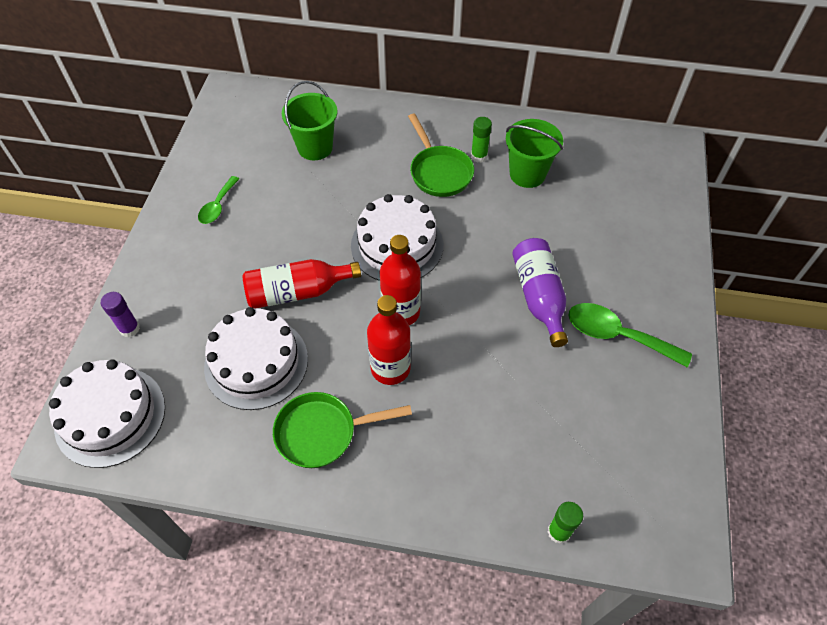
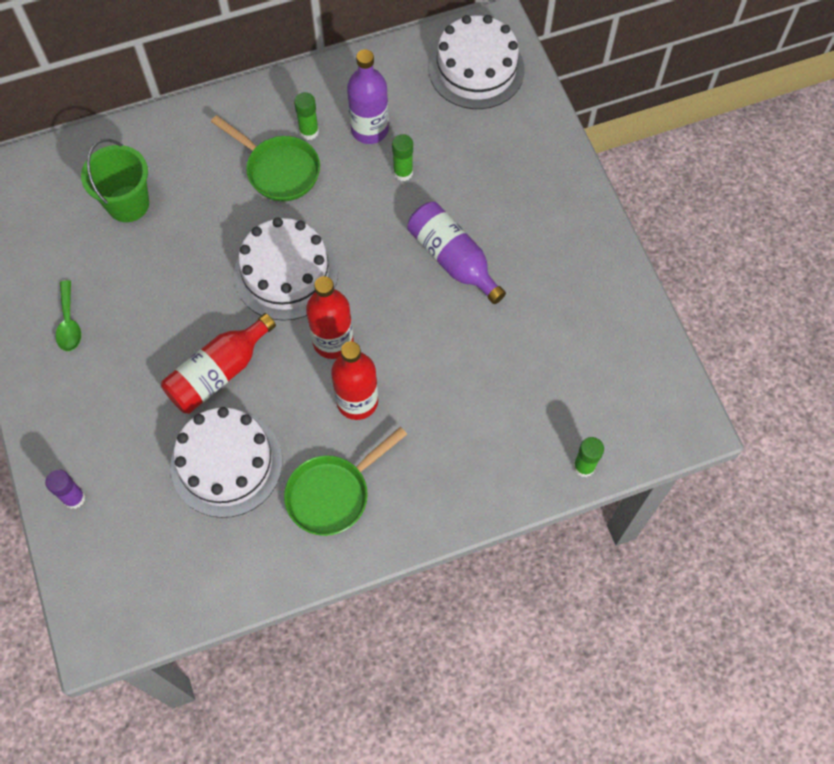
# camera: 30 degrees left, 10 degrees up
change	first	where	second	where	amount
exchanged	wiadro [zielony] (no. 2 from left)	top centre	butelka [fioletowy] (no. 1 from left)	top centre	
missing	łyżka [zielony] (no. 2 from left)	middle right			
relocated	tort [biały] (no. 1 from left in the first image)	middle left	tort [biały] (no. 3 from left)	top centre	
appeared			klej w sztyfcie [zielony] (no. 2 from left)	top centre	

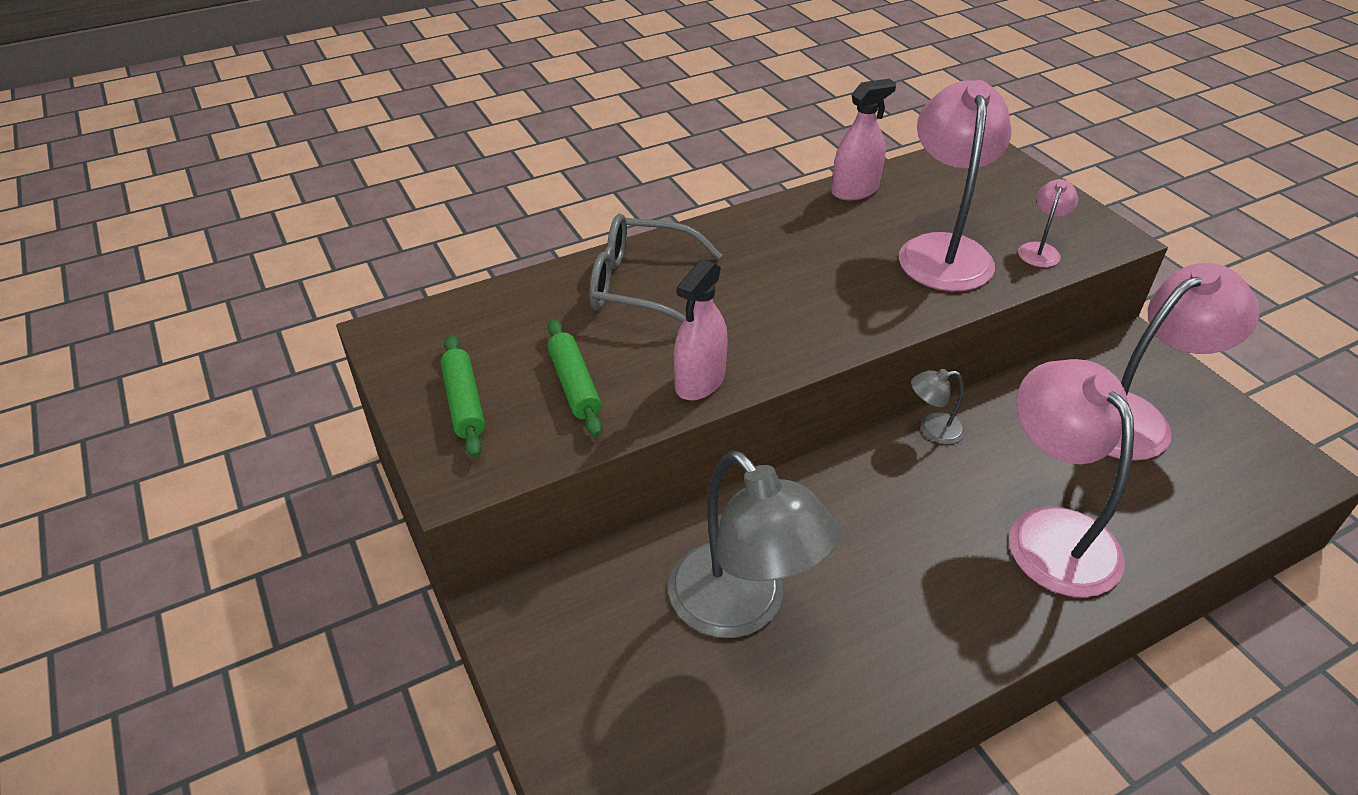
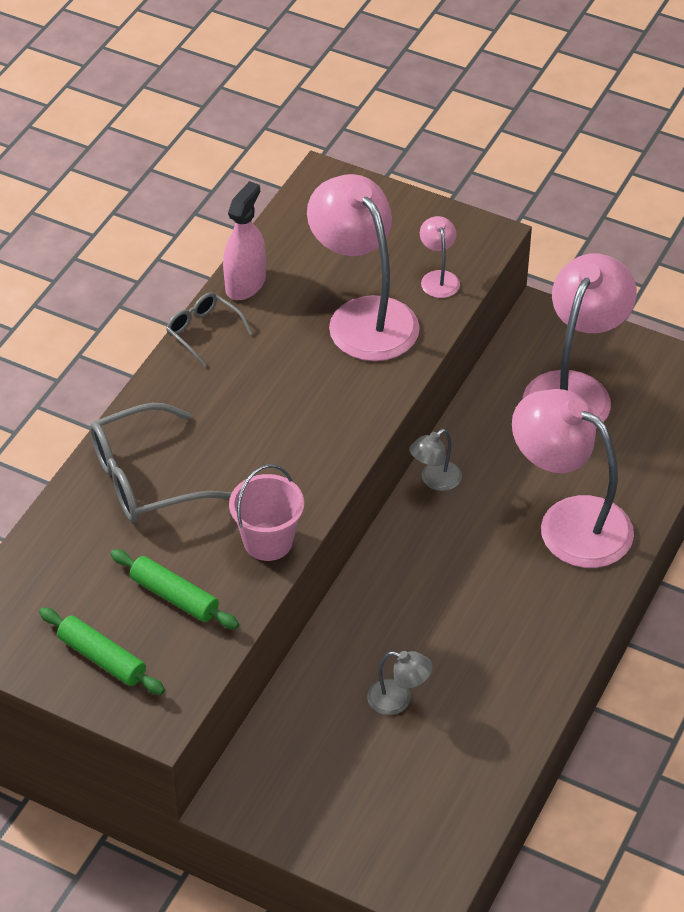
# camera: 35 degrees left, 5 degrees up
change	first	where	second	where	amount
exchanged	spryskiwacz [różowy] (no. 1 from left)	centre	wiadro [różowy]	centre	
size	lampka [szary] (no. 1 from left)	bottom centre		bottom centre	x0.44
appeared			okulary [szary] (no. 2 from left)	middle left	

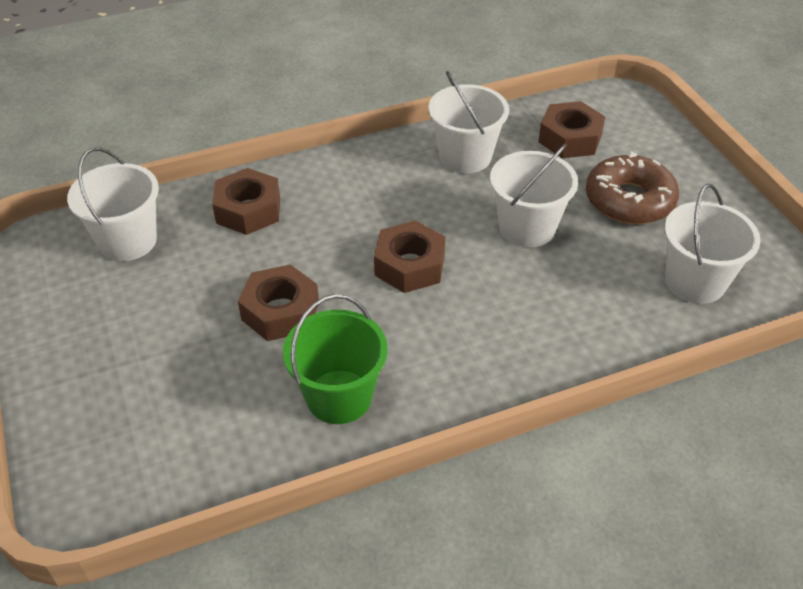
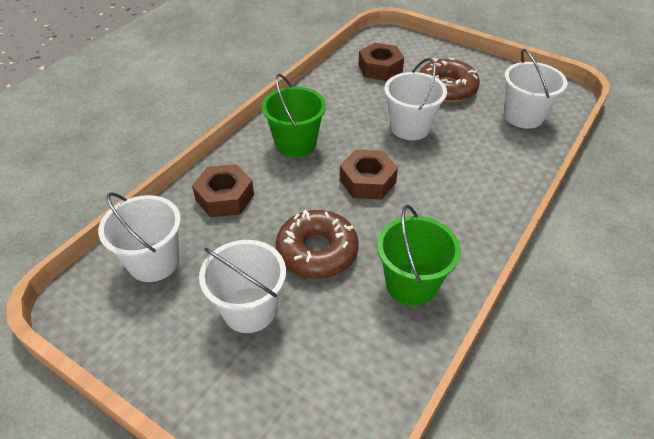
# camera: 35 degrees left, 0 degrees up
change	first	where	second	where	amount
relocated	wiadro [biały] (no. 2 from left)	top centre		centre	
exchanged	nakrętka [brązowy] (no. 2 from left)	centre	donut [brązowy] (no. 1 from left)	centre	
appeared			wiadro [zielony] (no. 1 from left)	top centre	

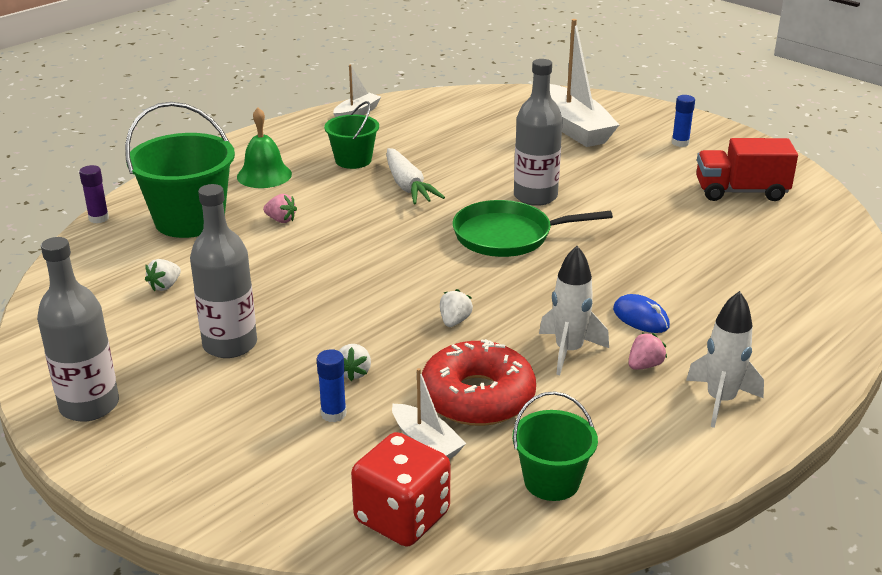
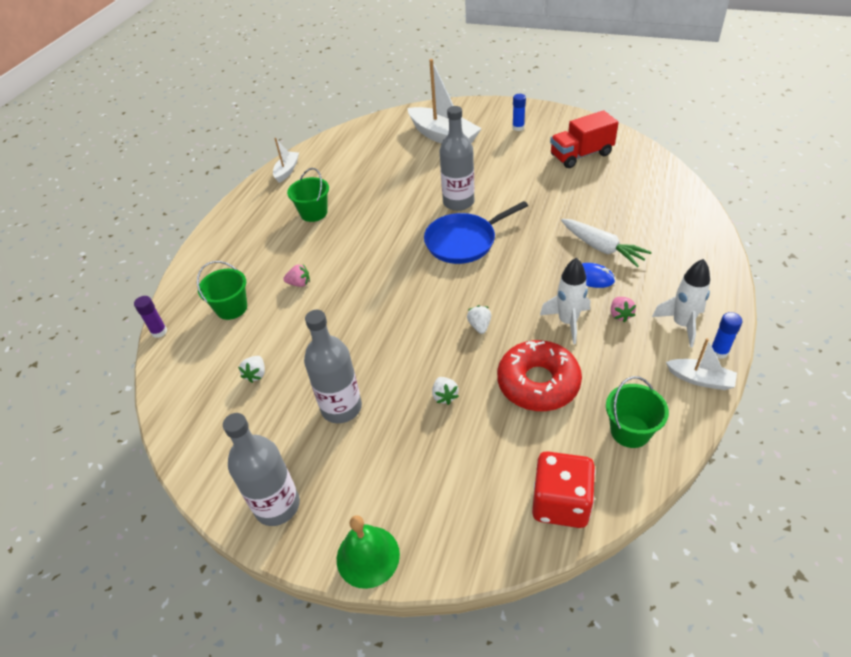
# camera: 20 degrees left, 15 degrees up
change	first	where	second	where	amount
size	wiadro [zielony] (no. 1 from left)	top left		middle left	x0.58
relocated	dzwonek [zielony]	top left		bottom centre	
relocated	marchewka [biały]	top centre		middle right	
colour	patelnia [zielony]	centre	patelnia [niebieski]	centre	
spun	truskawka [różowy] (no. 2 from left)	middle right		middle right	150 degrees clockwise
relocated	klej w sztyfcie [niebieski] (no. 1 from left in the first image)	bottom centre	klej w sztyfcie [niebieski] (no. 2 from left)	middle right	
relocated	łódka [biały] (no. 2 from left in the first image)	bottom centre	łódka [biały] (no. 3 from left)	middle right	

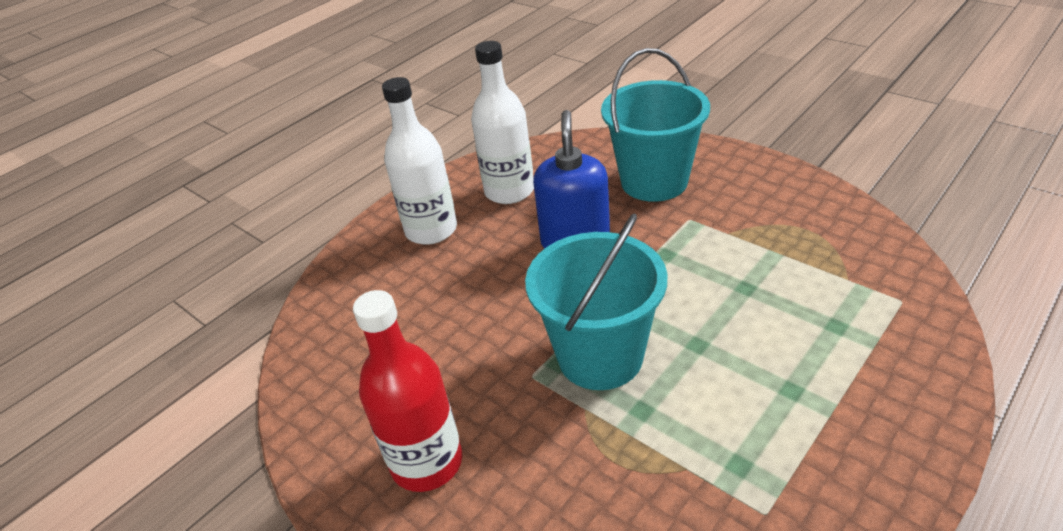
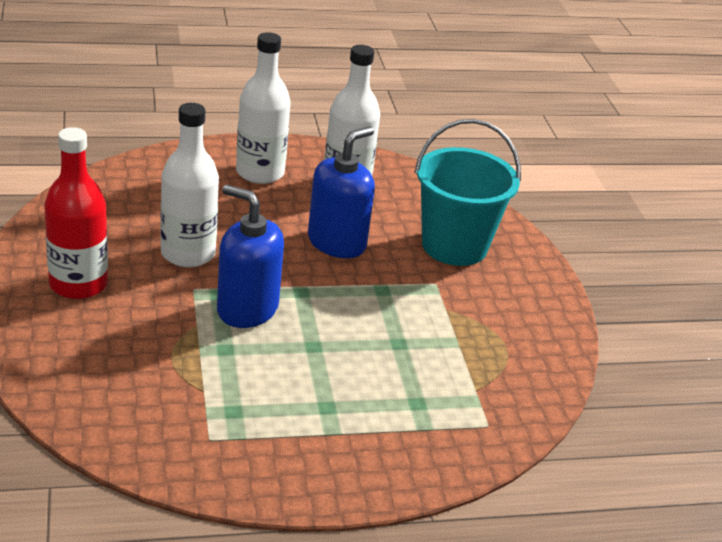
# camera: 30 degrees right, 5 degrees down
change	first	where	second	where	amount
exchanged	wiadro [turkusowy] (no. 1 from left)	centre	dozownik mydła [niebieski] (no. 1 from left)	centre	
appeared			butelka [biały] (no. 1 from left)	middle left	

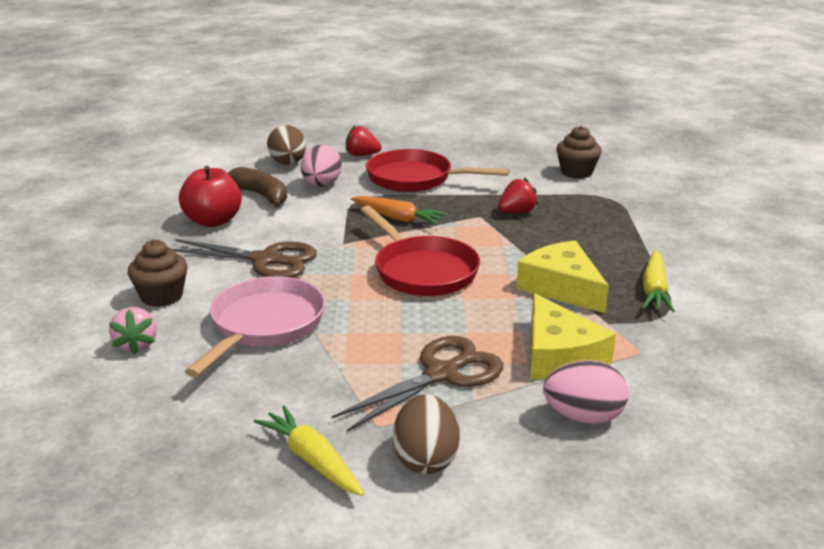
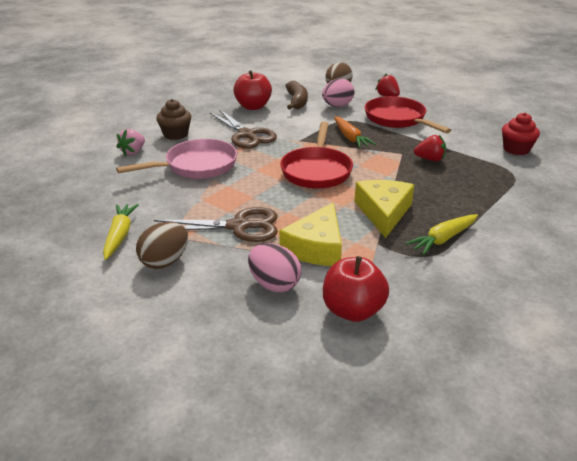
# camera: 40 degrees right, 5 degrees up
change	first	where	second	where	amount
colour	muffinka [brązowy] (no. 2 from left)	top right	muffinka [czerwony]	top right	
appeared			jabłko [czerwony] (no. 2 from left)	centre	

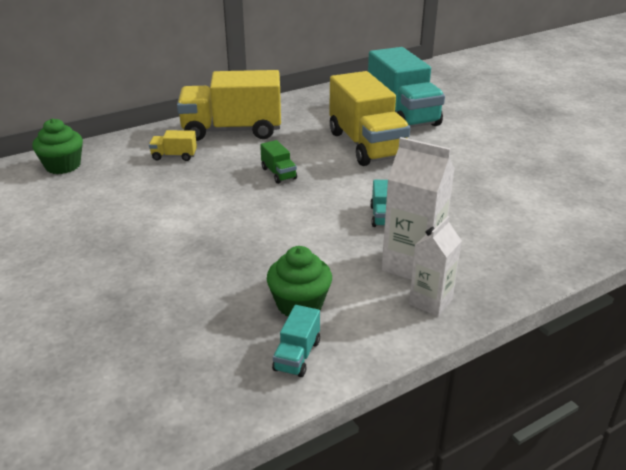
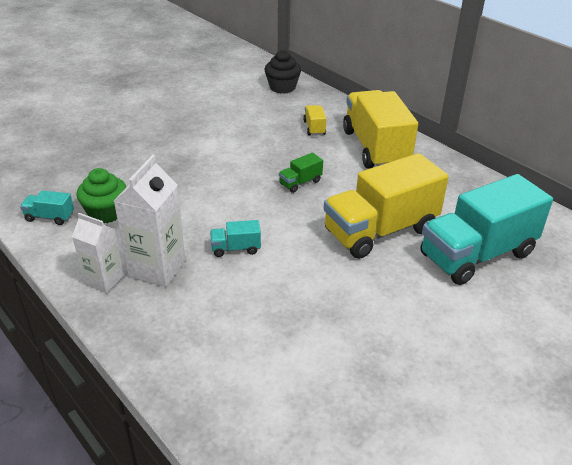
# camera: 80 degrees right, 5 degrees up
change	first	where	second	where	amount
colour	muffinka [zielony] (no. 1 from left)	top left	muffinka [czarny]	top centre	

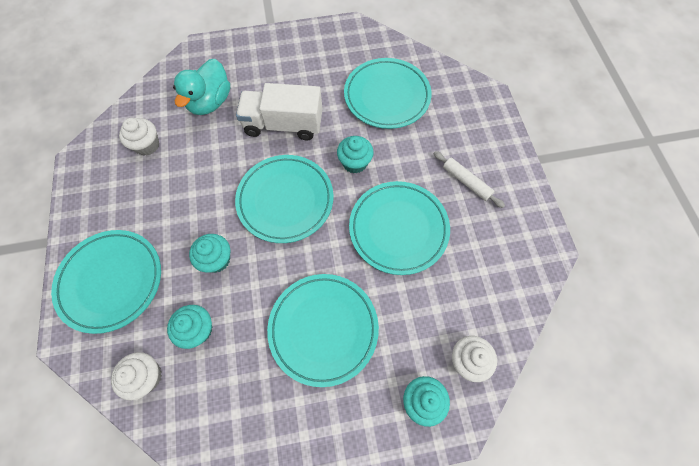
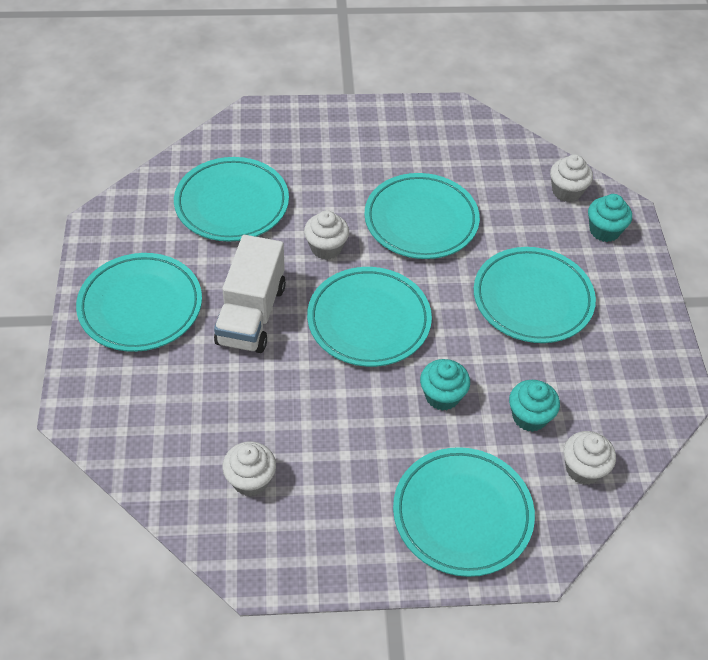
# camera: 85 degrees left, 15 degrees down
change	first	where	second	where	amount
missing	kaczka [turkusowy]	top left			
colour	muffinka [turkusowy] (no. 3 from left)	top centre	muffinka [biały] (no. 2 from left)	centre	
missing	wałek do ciasta [biały]	middle right			
appeared			talerz [turkusowy] (no. 1 from left)	middle left	

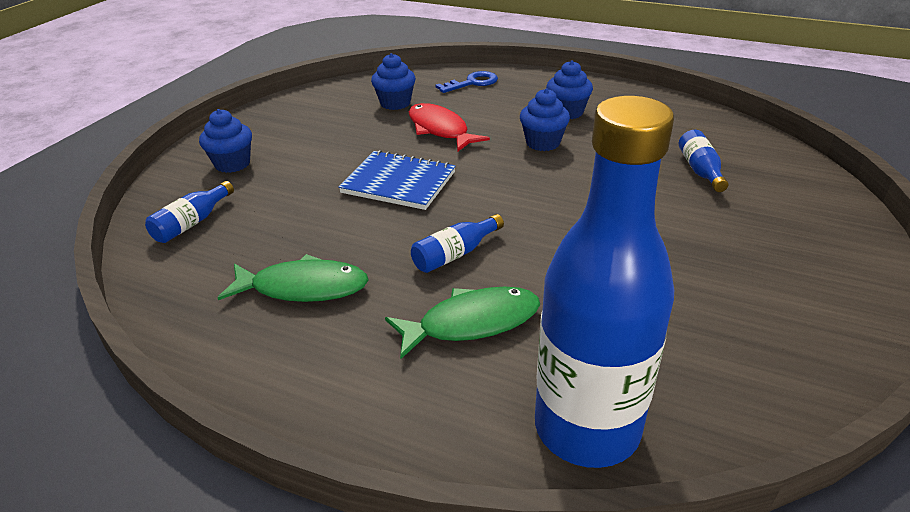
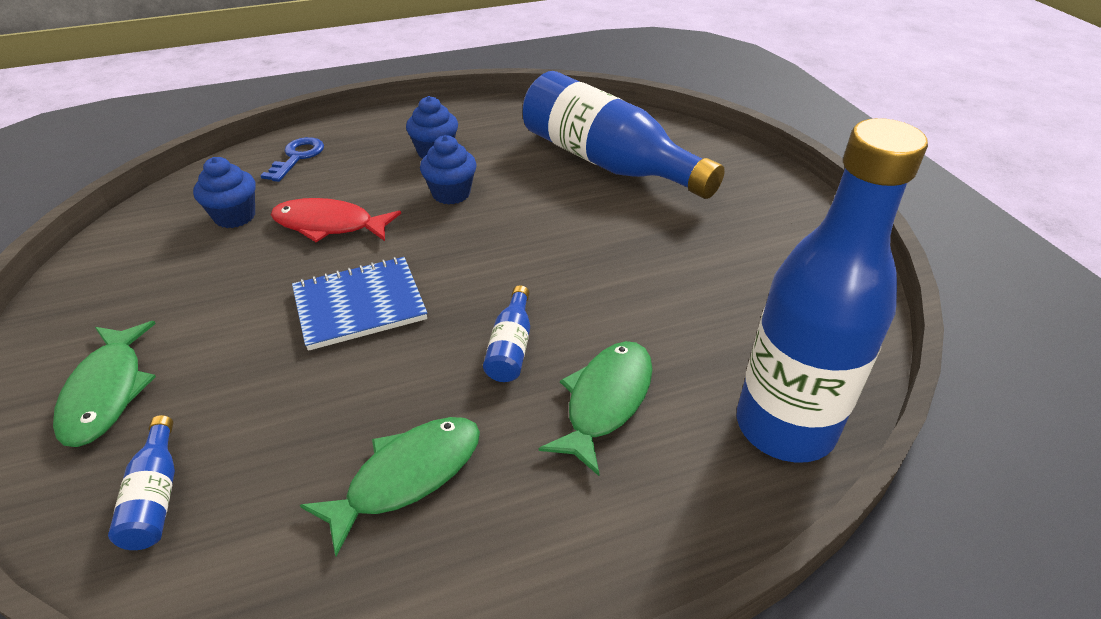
# camera: 45 degrees left, 5 degrees up
change	first	where	second	where	amount
exchanged	muffinka [niebieski] (no. 1 from left)	top left	ryba [zielony] (no. 1 from left)	middle left	
size	butelka [niebieski] (no. 4 from left in the first image)	top right	butelka [niebieski] (no. 3 from left)	top centre	x2.49

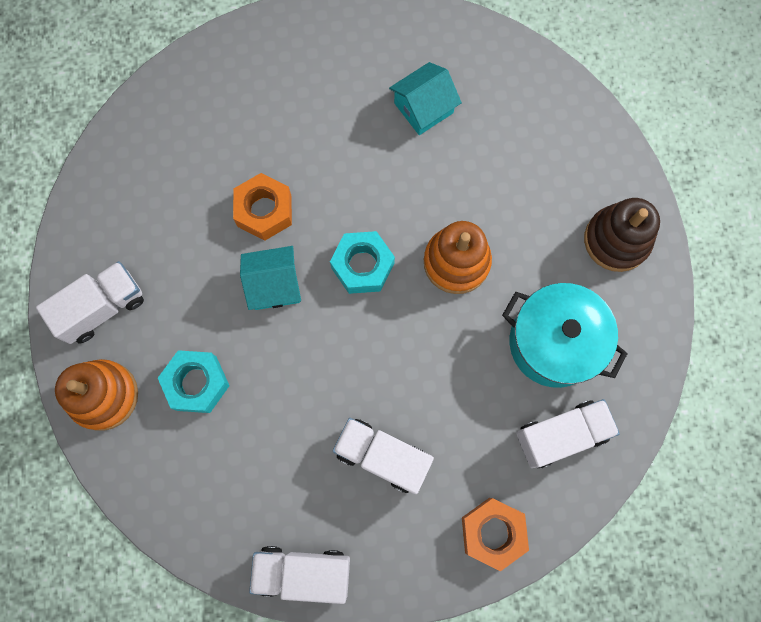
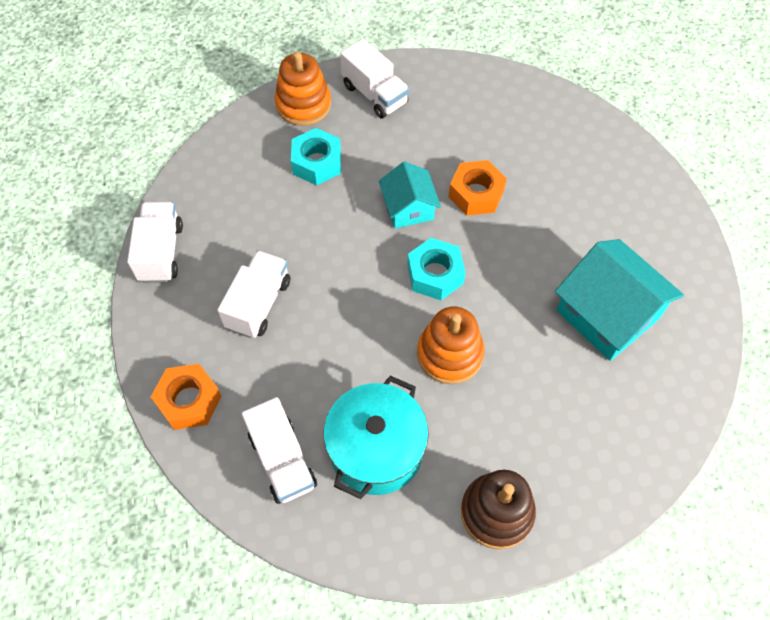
# camera: 85 degrees right, 15 degrees down
change	first	where	second	where	amount
size	domek [turkusowy] (no. 2 from left)	top centre		middle right	x1.68

